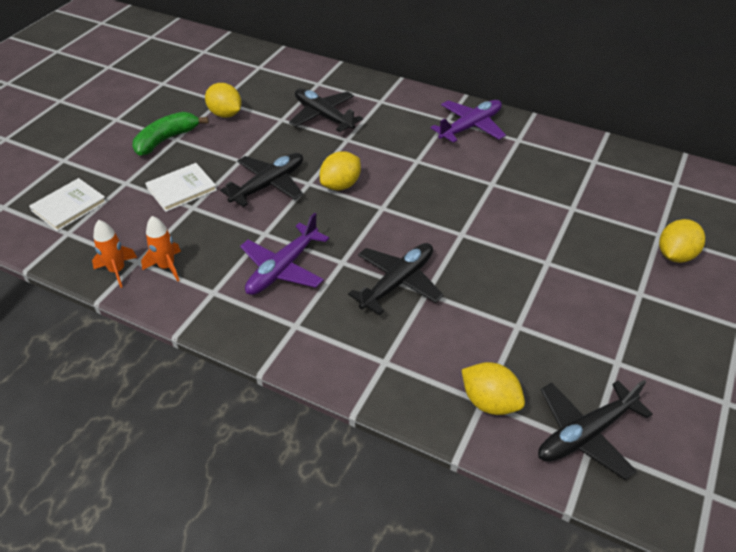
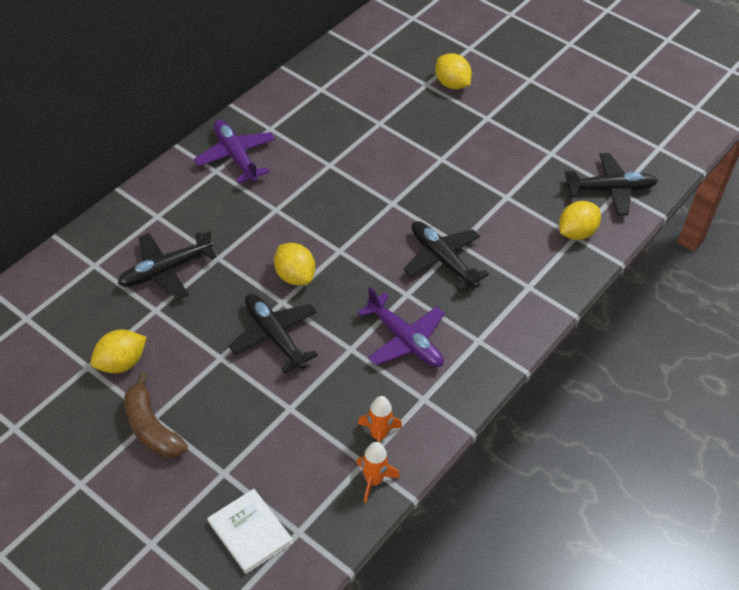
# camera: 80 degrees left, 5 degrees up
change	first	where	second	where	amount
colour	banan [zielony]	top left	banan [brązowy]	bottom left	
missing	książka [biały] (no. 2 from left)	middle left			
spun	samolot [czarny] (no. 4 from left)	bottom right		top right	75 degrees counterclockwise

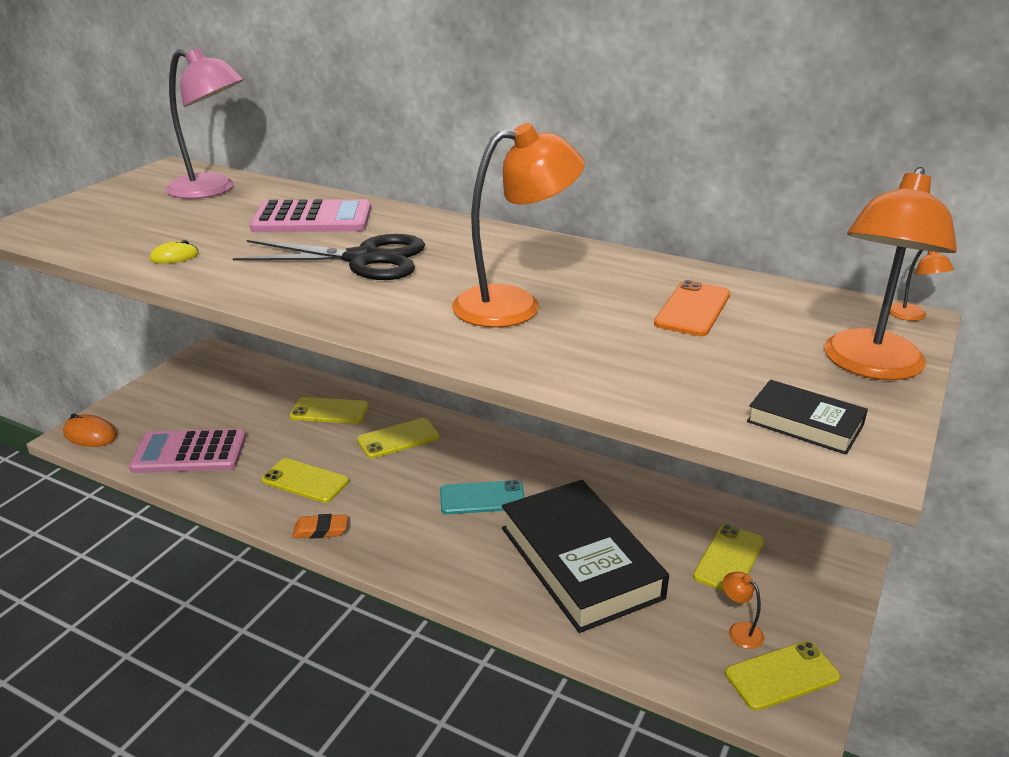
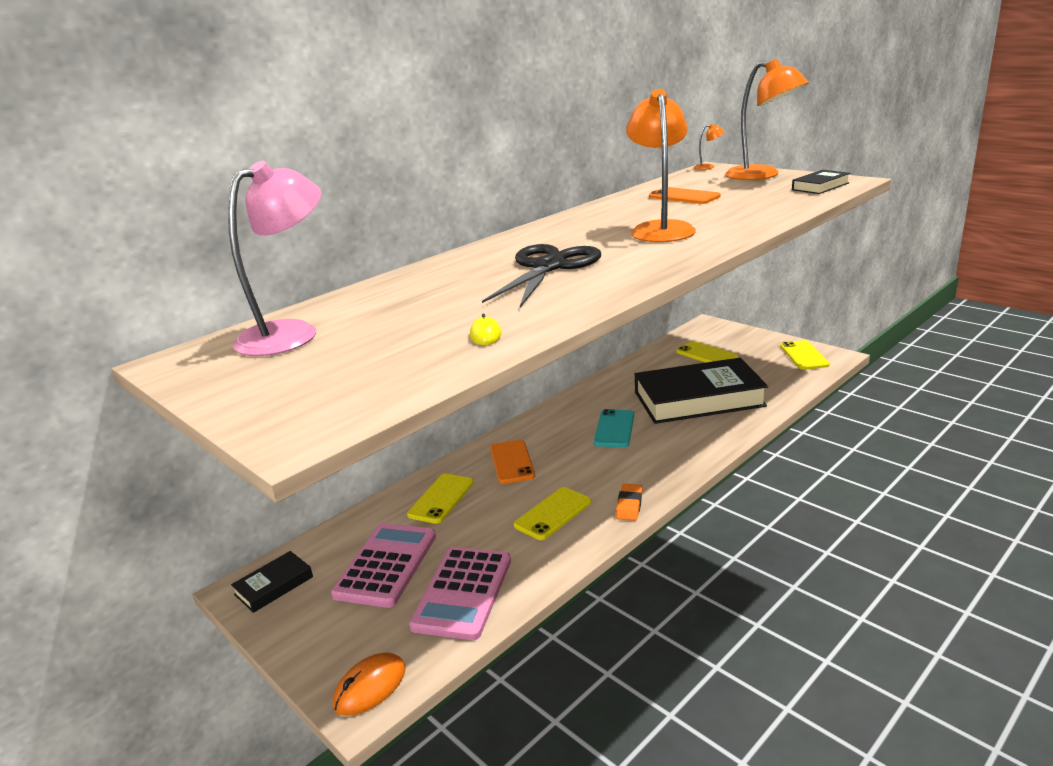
# camera: 70 degrees left, 5 degrees down
change	first	where	second	where	amount
relocated	kalkulator [różowy] (no. 2 from left in the first image)	top left	kalkulator [różowy] (no. 1 from left)	bottom centre	
colour	telefon [żółty] (no. 3 from left)	centre	telefon [pomarańczowy] (no. 1 from left)	centre	
missing	lampka [pomarańczowy] (no. 2 from left)	bottom right			
appeared			książka [czarny] (no. 1 from left)	bottom left	

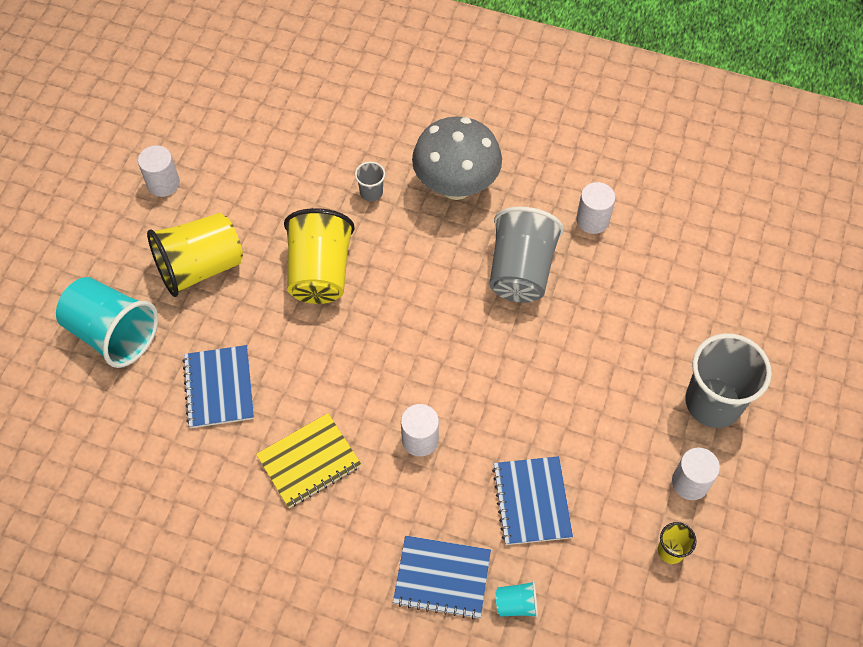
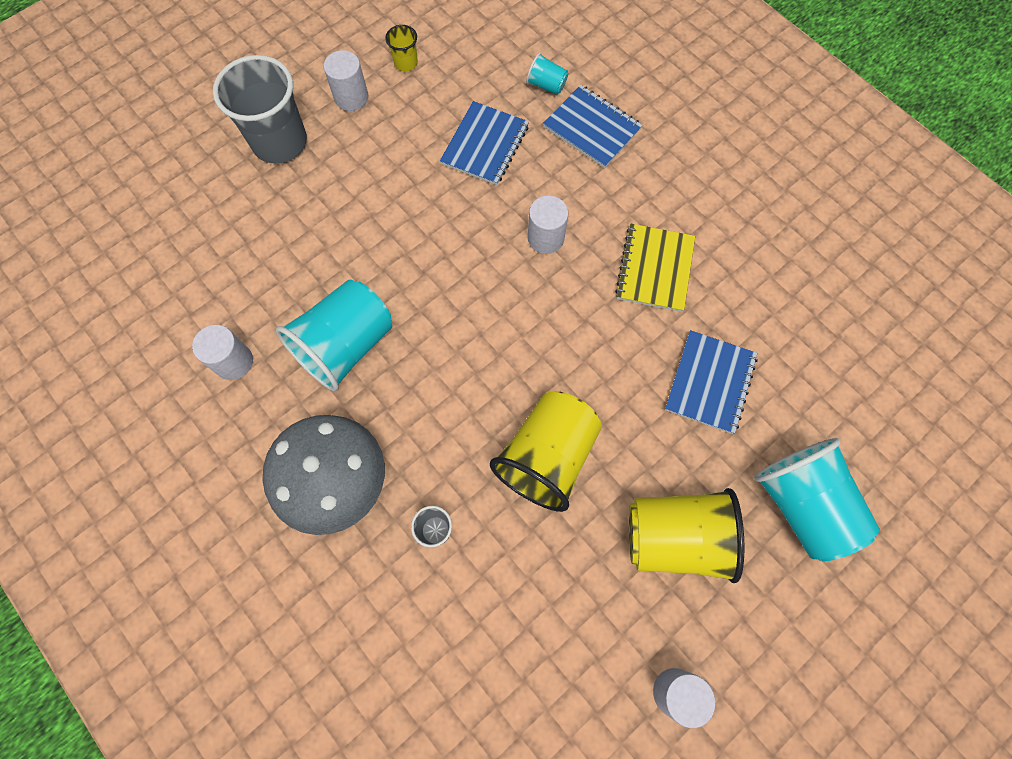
# camera: 150 degrees left, 10 degrees up
change	first	where	second	where	amount
colour	szklanka [szary] (no. 2 from left)	centre	szklanka [turkusowy] (no. 1 from left)	middle left	
spun	zeszyt [żółty]	bottom centre		centre	75 degrees counterclockwise

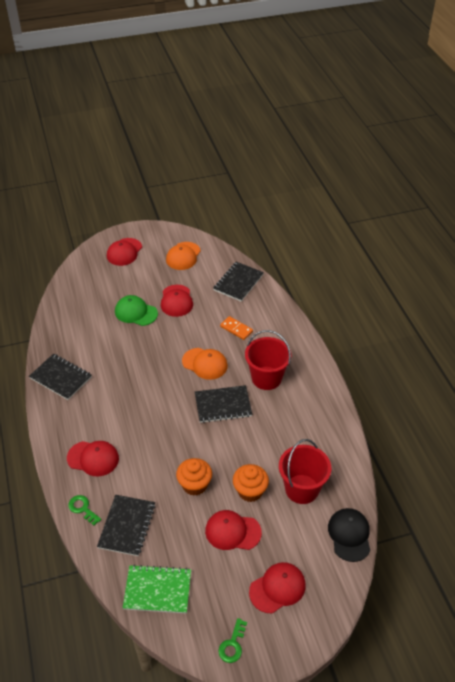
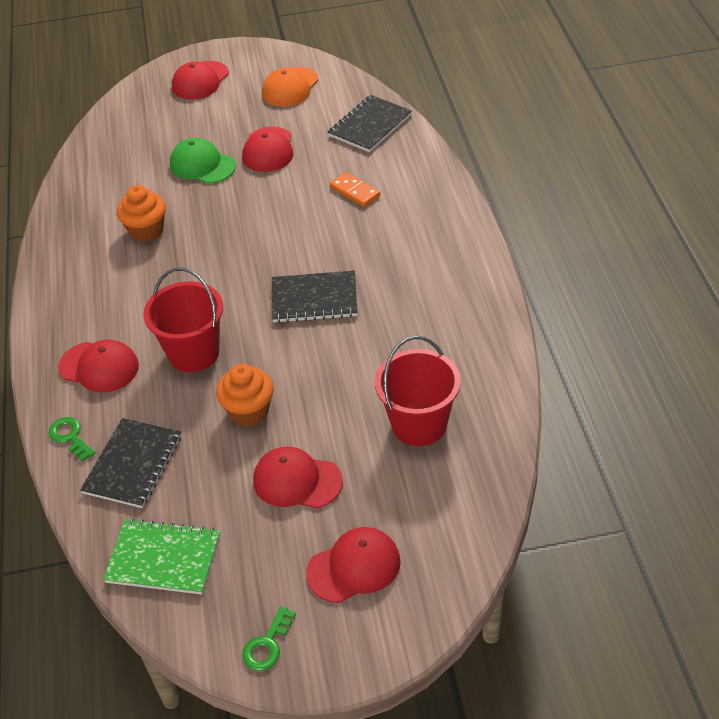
# camera: 10 degrees right, 0 degrees up
change	first	where	second	where	amount
relocated	wiadro [czerwony] (no. 1 from left)	centre		middle left	
missing	czapka [pomarańczowy] (no. 2 from left)	centre			
missing	zeszyt [czarny] (no. 1 from left)	middle left			
relocated	muffinka [pomarańczowy] (no. 2 from left in the first image)	bottom centre	muffinka [pomarańczowy] (no. 1 from left)	top left	
missing	czapka [czarny]	bottom right			

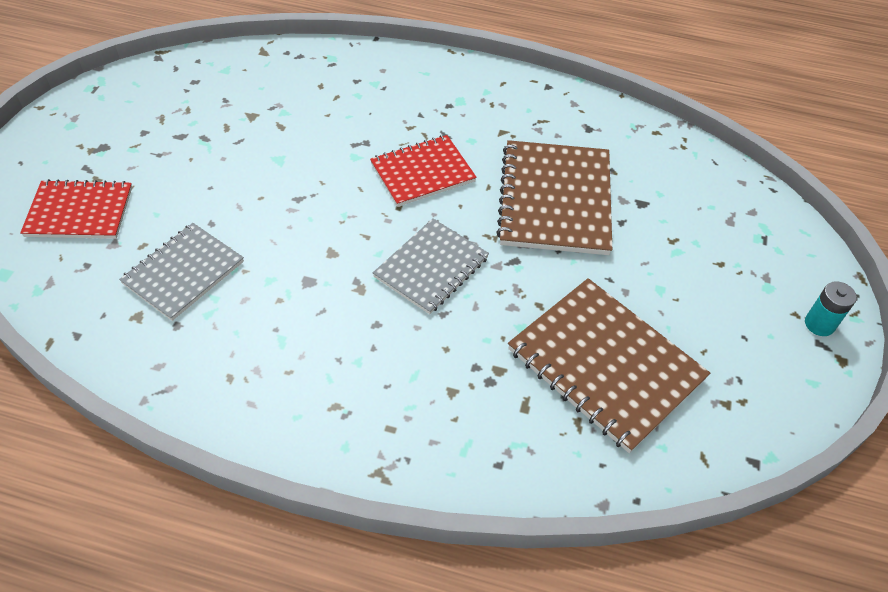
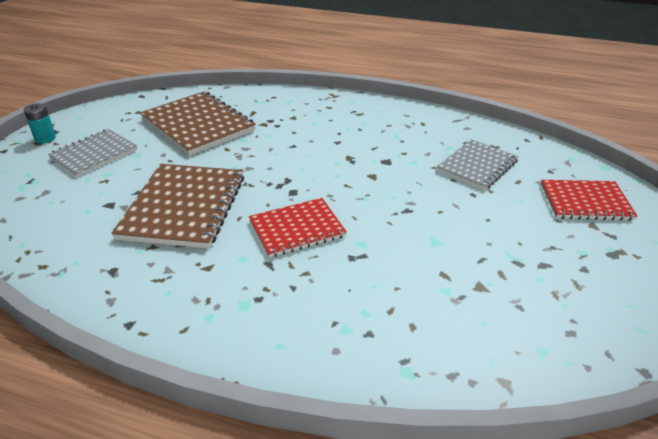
# camera: 175 degrees left, 15 degrees down
change	first	where	second	where	amount
relocated	zeszyt [szary] (no. 2 from left in the first image)	centre	zeszyt [szary] (no. 1 from left)	middle left	

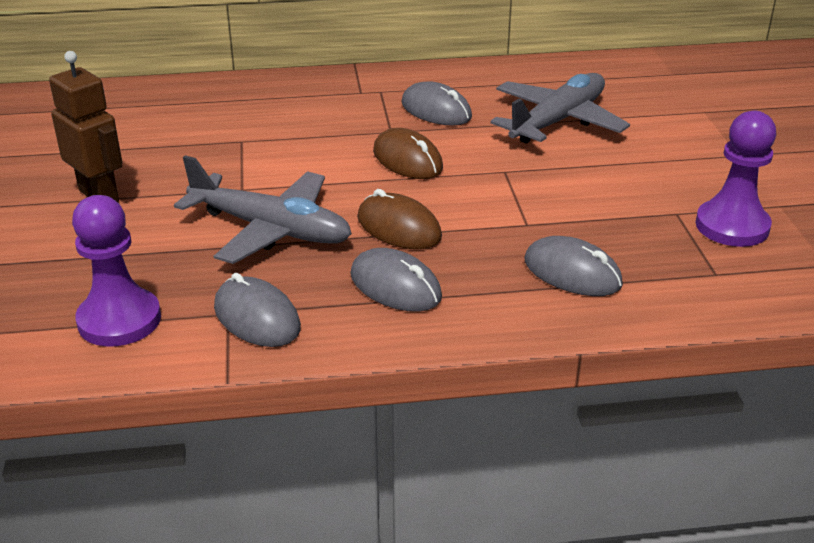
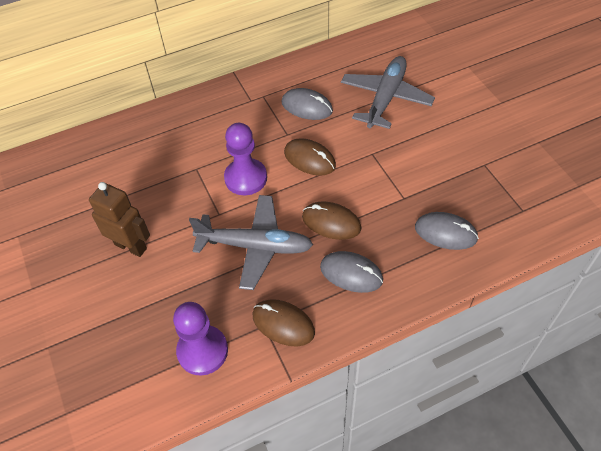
# camera: 15 degrees left, 20 degrees up
change	first	where	second	where	amount
relocated	pionek [fioletowy] (no. 2 from left)	top right		centre	
colour	myszka [szary] (no. 1 from left)	middle left	myszka [brązowy] (no. 1 from left)	bottom centre	

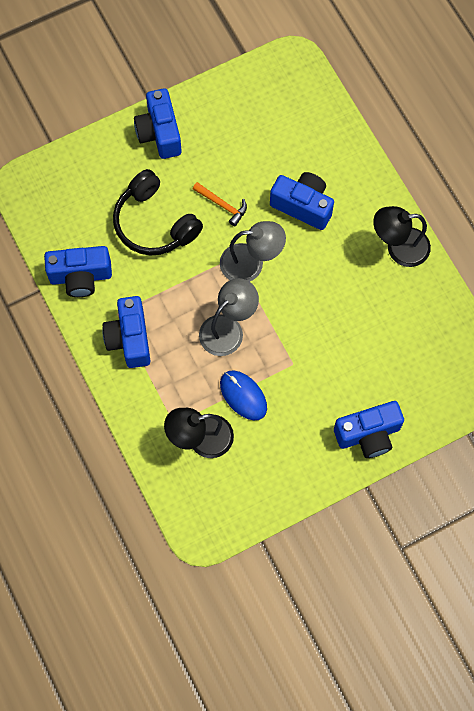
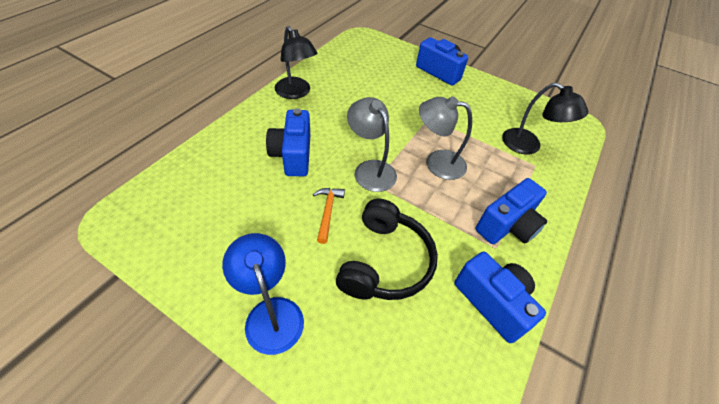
# camera: 125 degrees left, 20 degrees down
change	first	where	second	where	amount
exchanged	aparat fotograficzny [niebieski] (no. 3 from left)	top centre	lampka [niebieski]	bottom centre	
missing	myszka [niebieski]	centre			

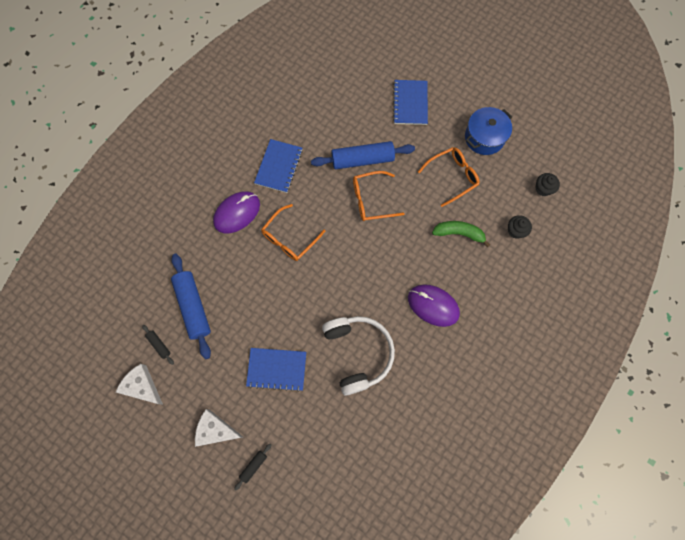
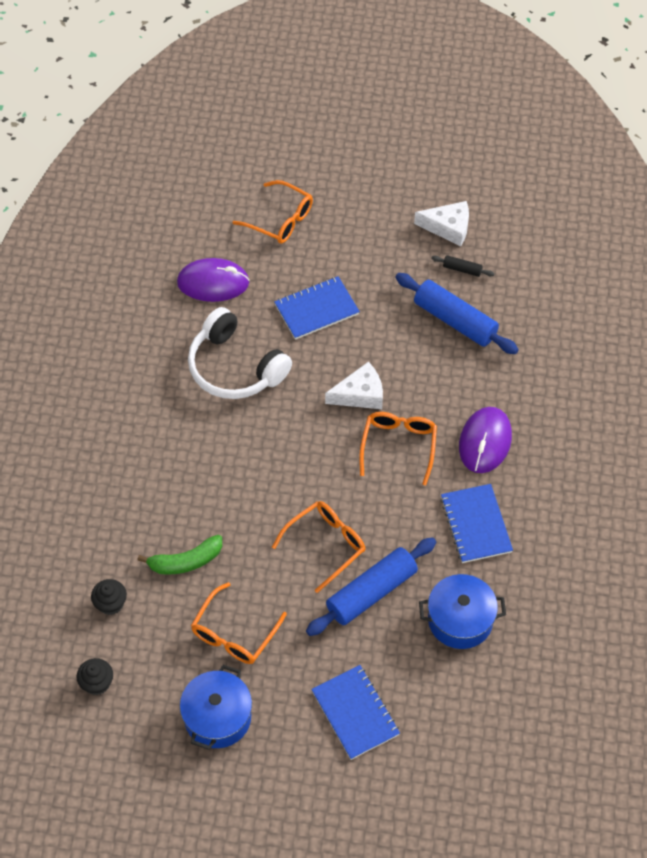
# camera: 150 degrees right, 15 degrees down
change	first	where	second	where	amount
relocated	myszka [fioletowy] (no. 2 from left in the first image)	centre	myszka [fioletowy] (no. 1 from left)	top left	
relocated	ser [biały] (no. 2 from left in the first image)	bottom left	ser [biały] (no. 1 from left)	centre	
exchanged	wałek do ciasta [czarny] (no. 2 from left)	bottom centre	okulary [pomarańczowy] (no. 2 from left)	top centre	
appeared			garnek [niebieski] (no. 2 from left)	bottom right	

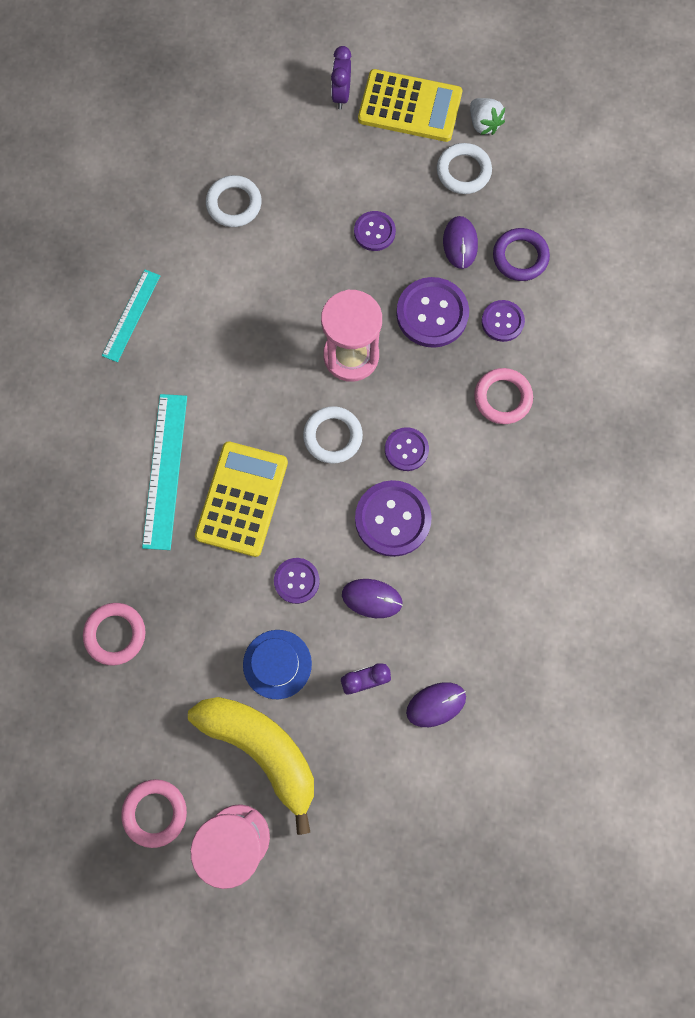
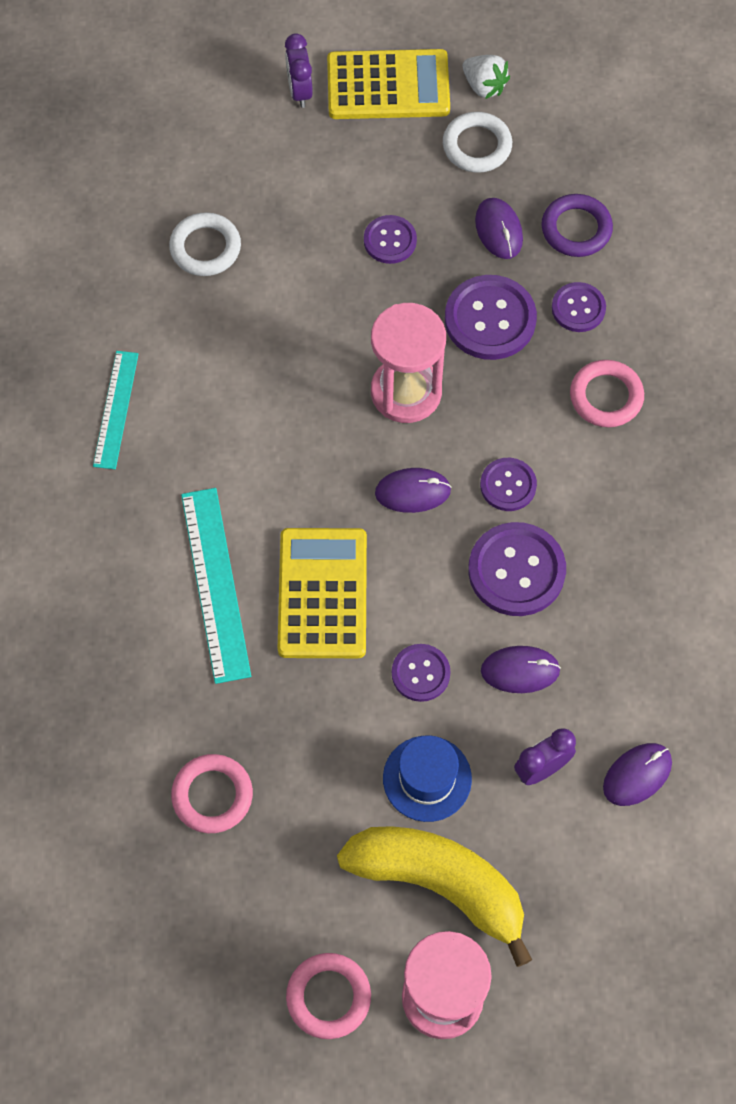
# camera: 15 degrees left, 10 degrees down
change	first	where	second	where	amount
exchanged	pierścień [biały] (no. 2 from left)	centre	myszka [fioletowy] (no. 1 from left)	centre	

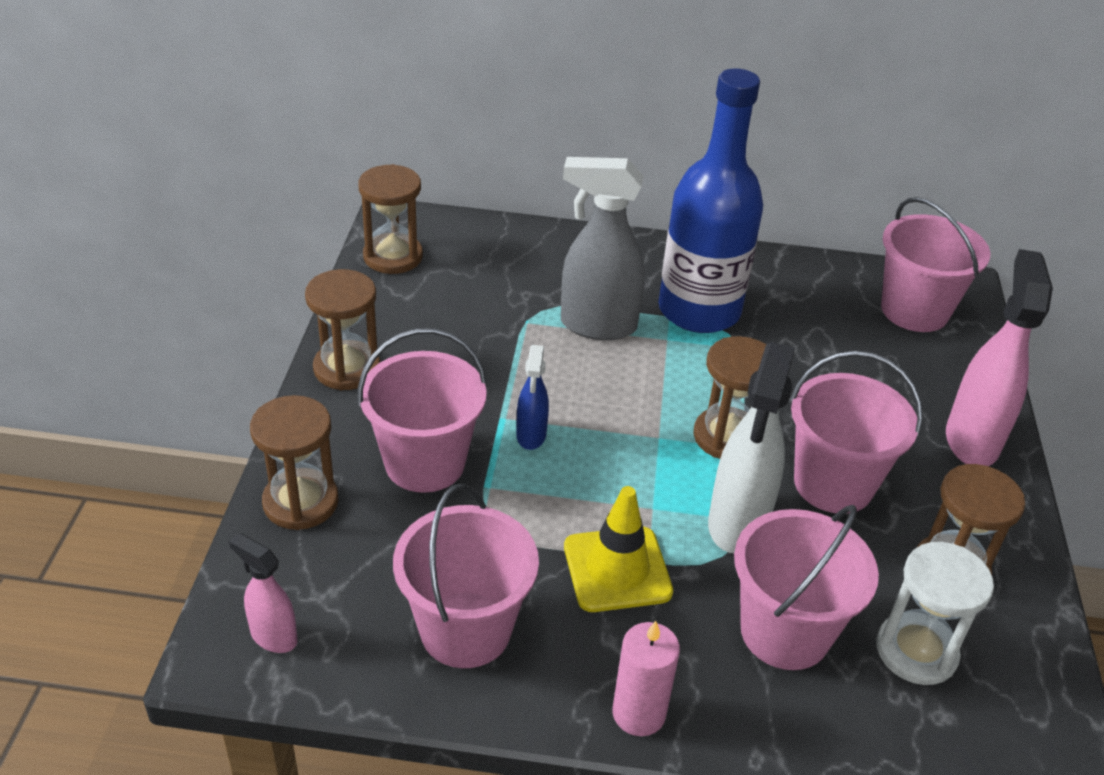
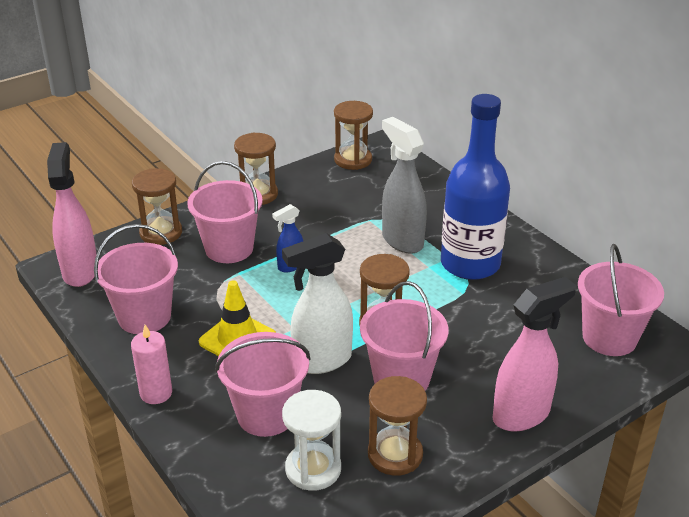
# camera: 50 degrees right, 5 degrees down
change	first	where	second	where	amount
size	spryskiwacz [różowy] (no. 1 from left)	bottom left		middle left	x1.87

